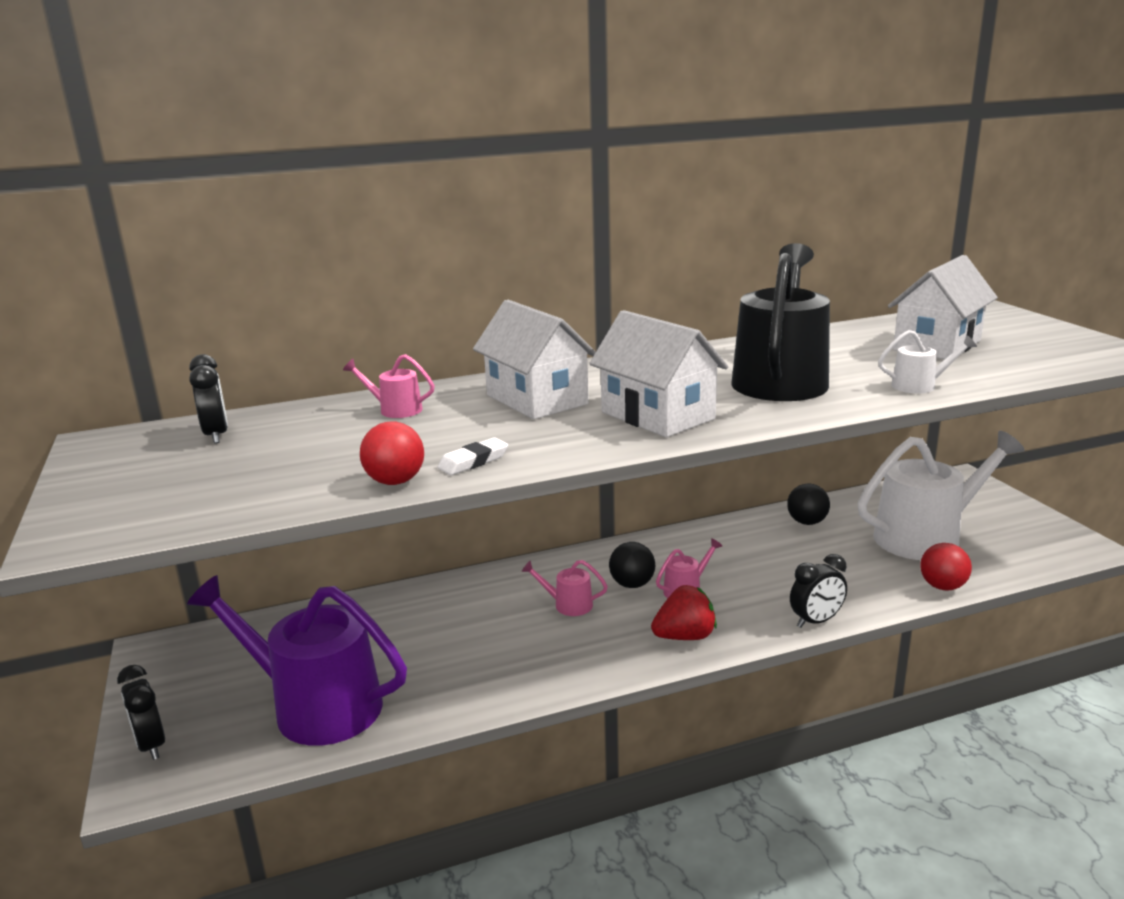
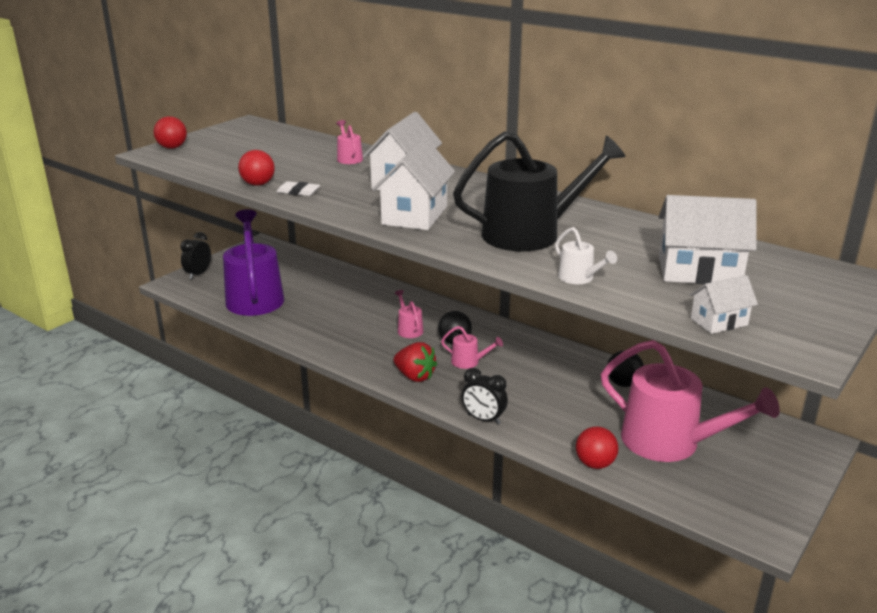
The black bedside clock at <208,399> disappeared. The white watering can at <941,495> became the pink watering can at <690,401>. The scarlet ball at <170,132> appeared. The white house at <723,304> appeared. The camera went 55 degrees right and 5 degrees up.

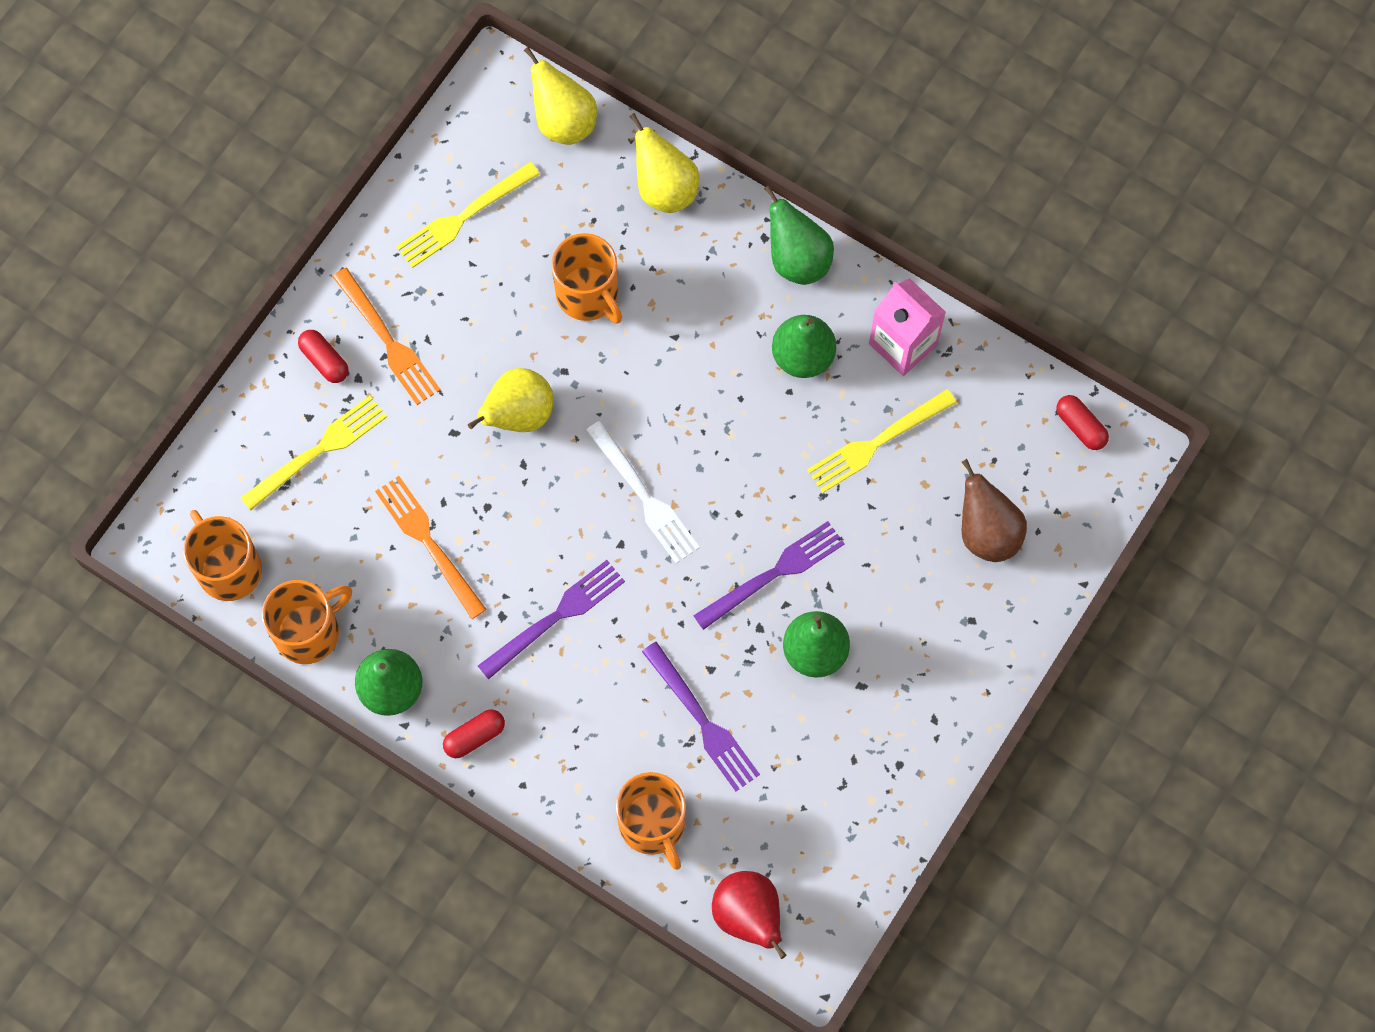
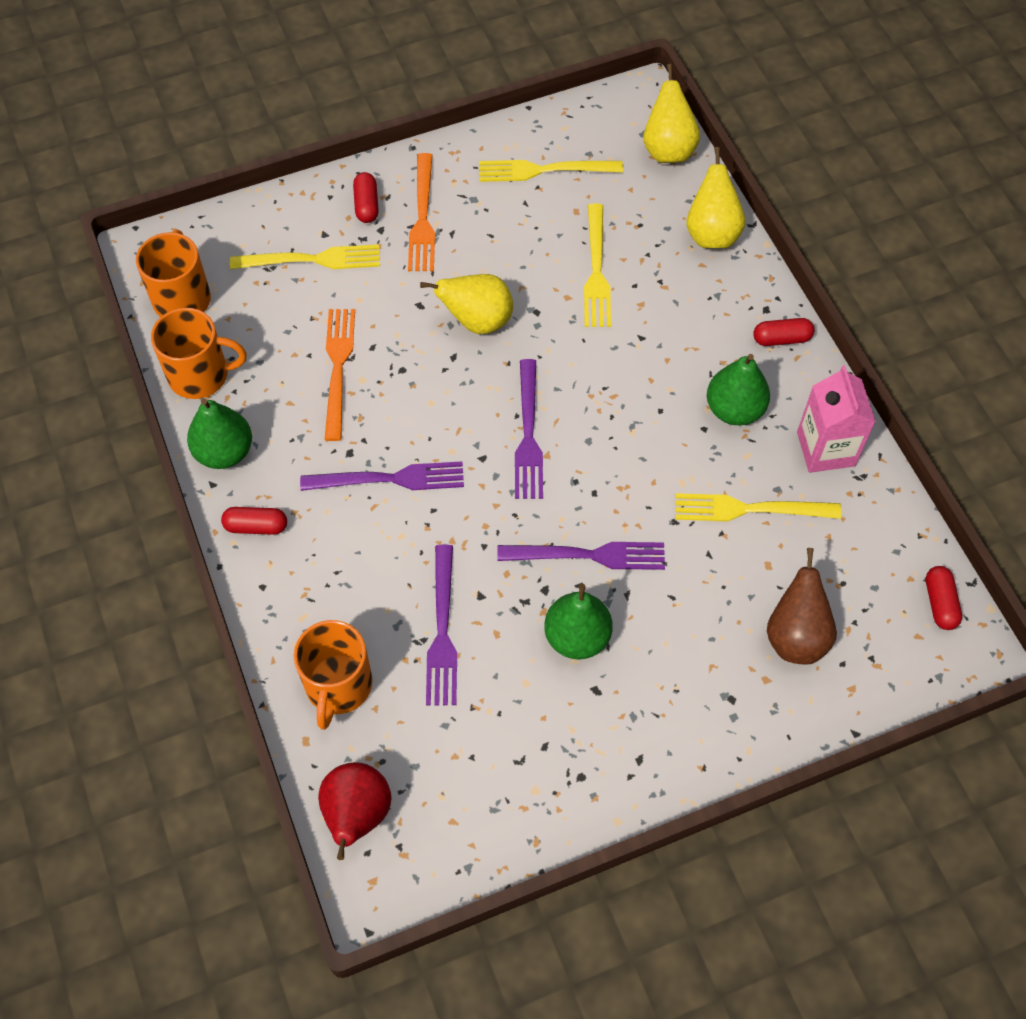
The green pear fruit at <799,235> was replaced by the scarlet pill shape at <783,332>. The orange-coloured coffee mug at <586,278> was replaced by the yellow table fork at <597,265>. The white table fork at <643,492> became the purple table fork at <529,429>. The camera went 35 degrees right and 10 degrees down.

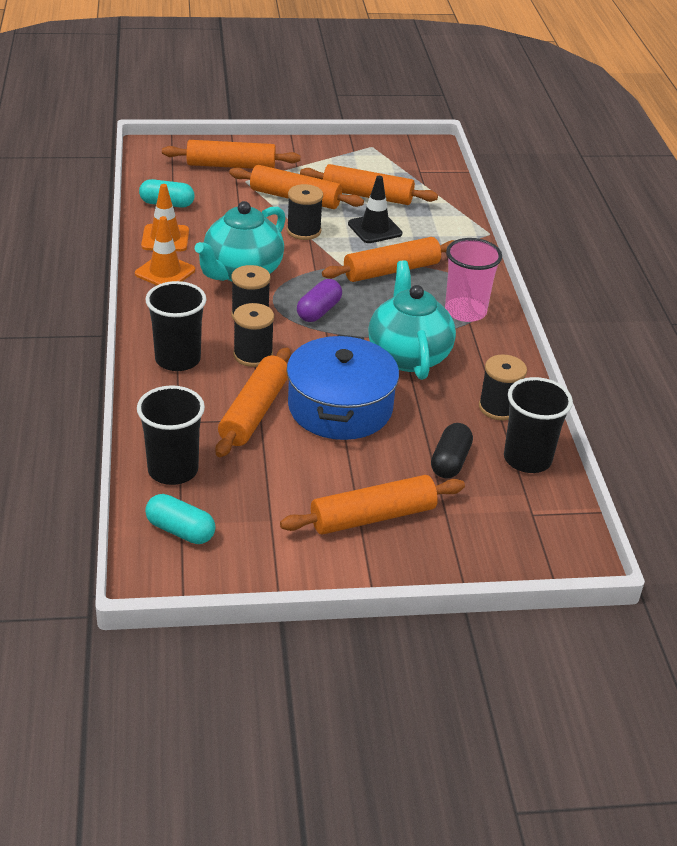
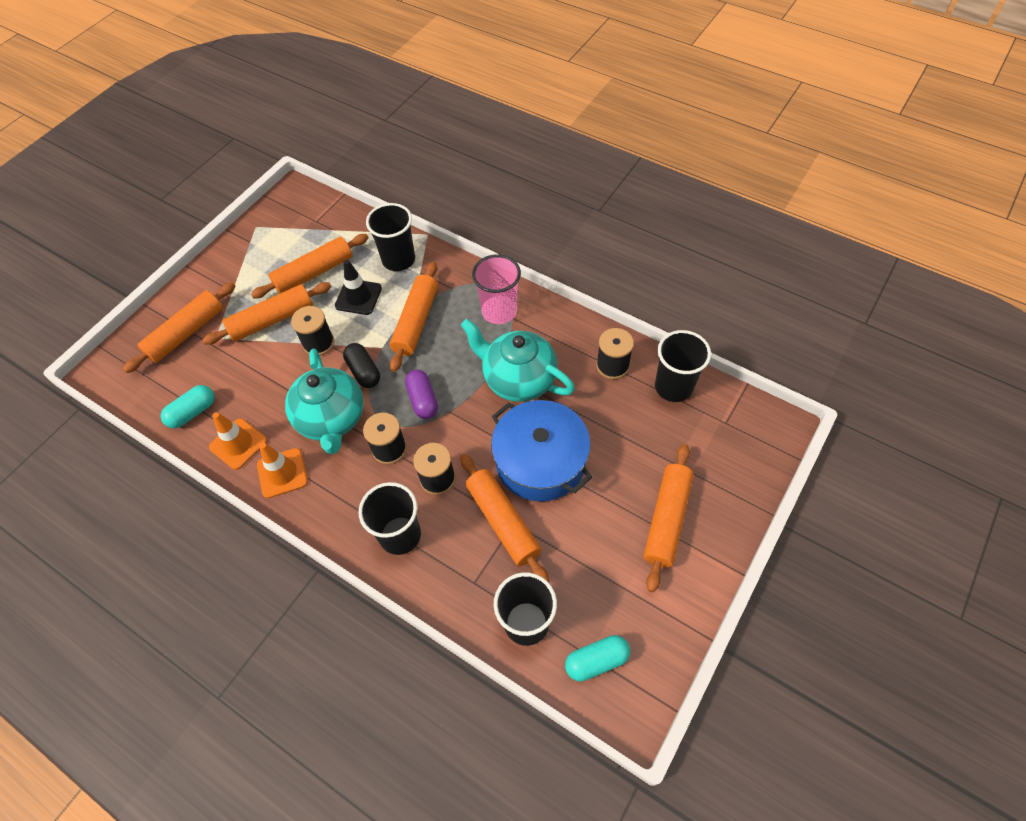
The black pill shape moved from <452,450> to <361,365>. The black beaker at <390,237> appeared. The camera went 45 degrees left and 20 degrees up.

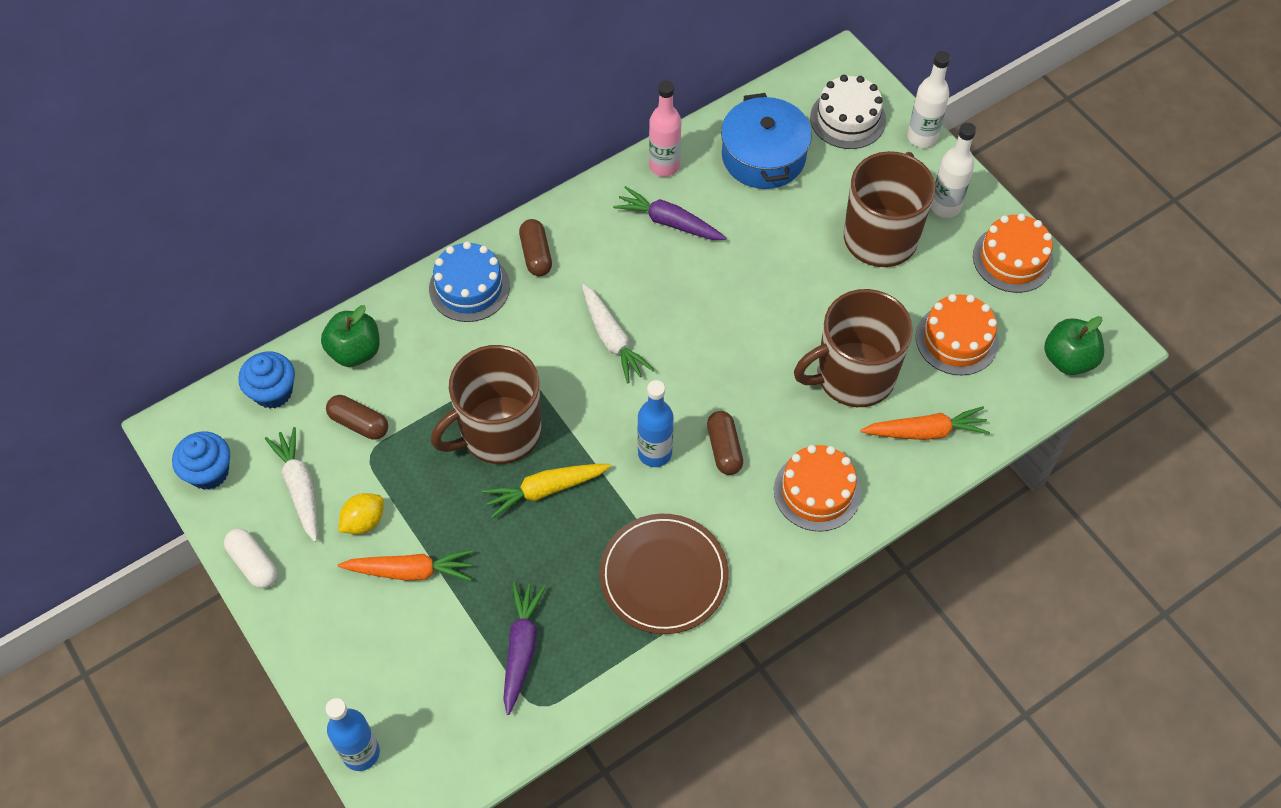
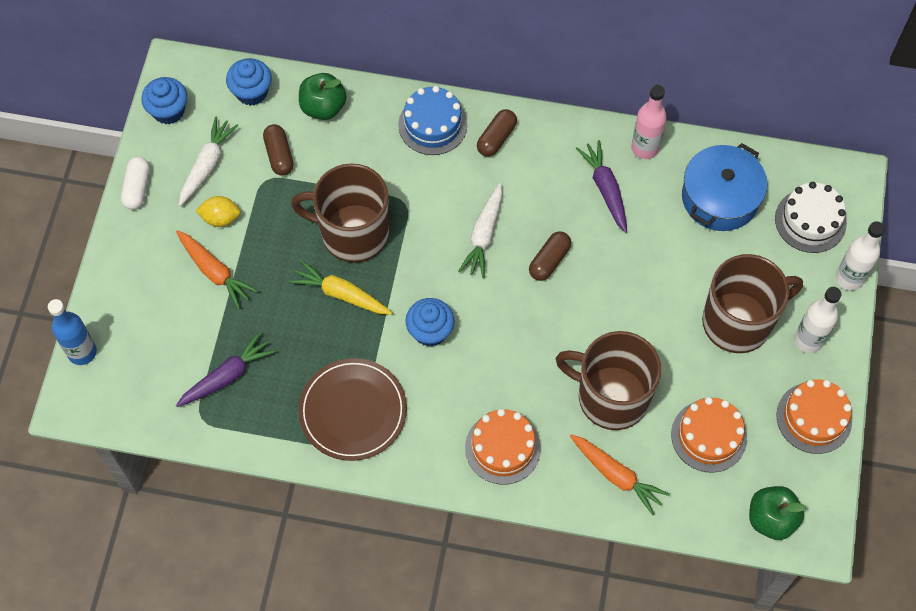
The cobalt flask at <655,423> was replaced by the cobalt muffin at <430,322>. The russet pill shape moved from <725,443> to <550,256>. The camera went 45 degrees right and 5 degrees up.

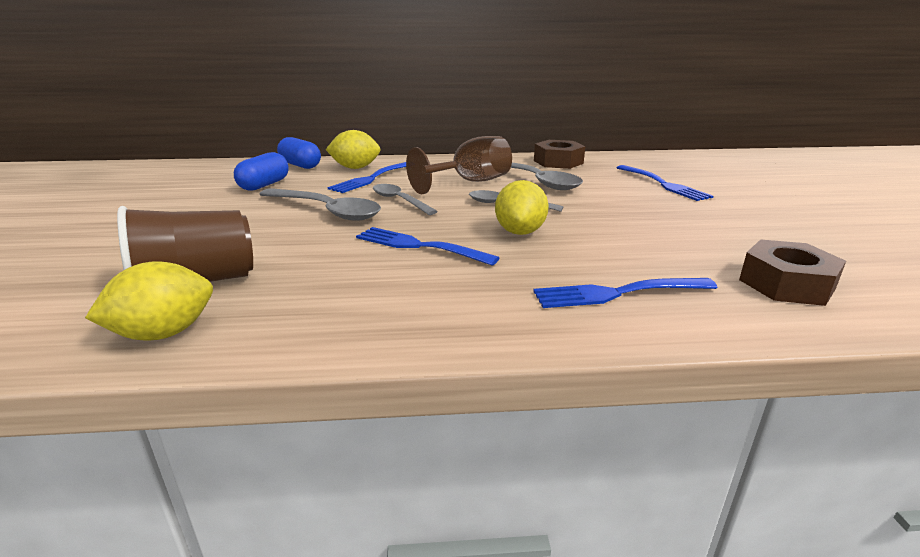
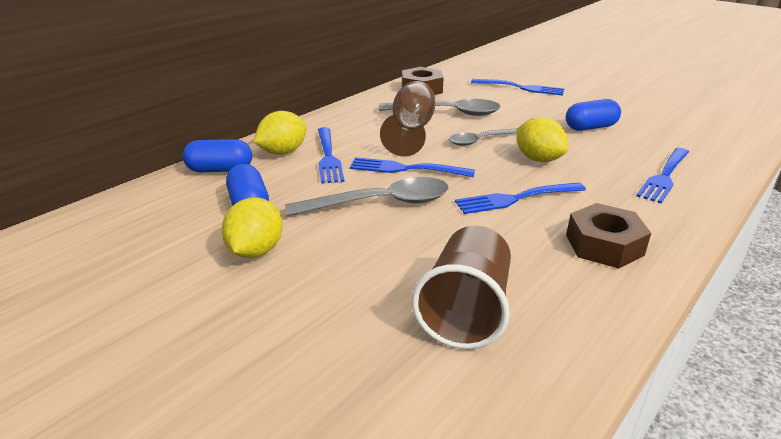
The ash-grey tablespoon at <405,199> was replaced by the cobalt table fork at <412,167>. The russet nut moved from <792,272> to <608,235>. The yellow lemon moved from <149,301> to <252,227>. The cobalt pill shape at <593,115> appeared. The camera went 45 degrees left and 5 degrees up.

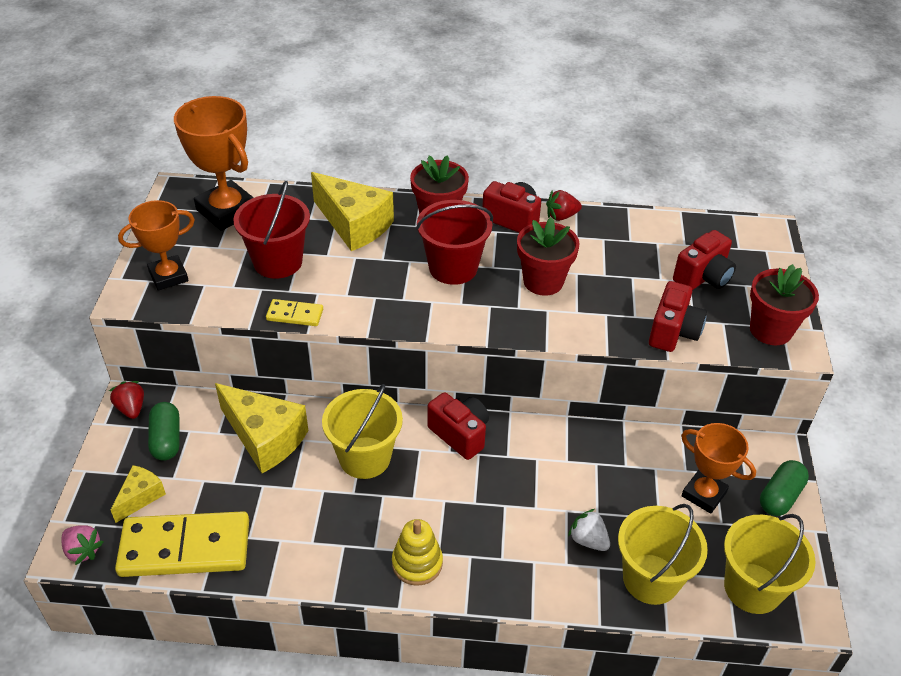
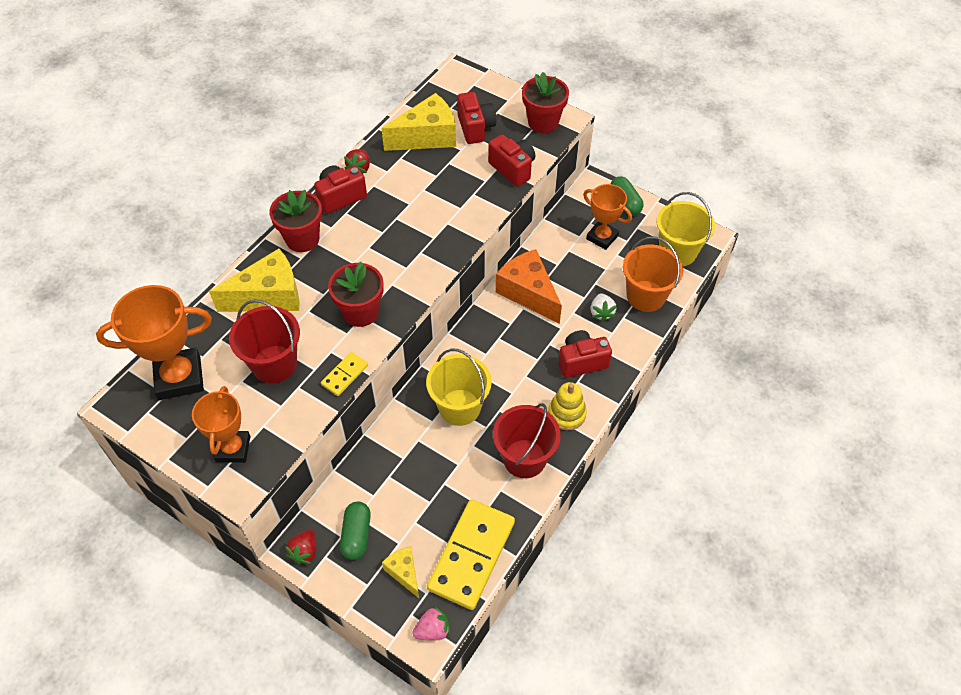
The scarlet sand bucket moved from <454,242> to <527,440>. The scarlet flower pot moved from <548,256> to <356,294>. The scarlet berry at <126,400> turned 75 degrees counterclockwise. The yellow piece of cheese moved from <261,428> to <418,122>. The scarlet photo camera moved from <458,426> to <585,354>. The green pill shape at <164,431> turned 75 degrees clockwise. The orange-coloured trophy at <718,468> turned 60 degrees clockwise. The yellow sand bucket at <663,554> became the orange-coloured sand bucket at <653,274>. The white berry at <589,530> turned 75 degrees counterclockwise. The orange-coloured piece of cheese at <529,286> appeared. The camera went 60 degrees left and 10 degrees up.

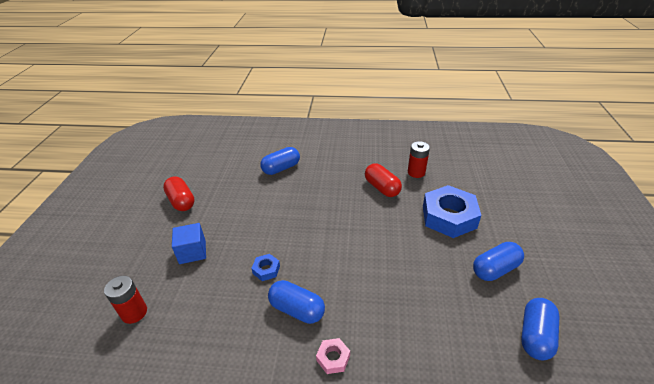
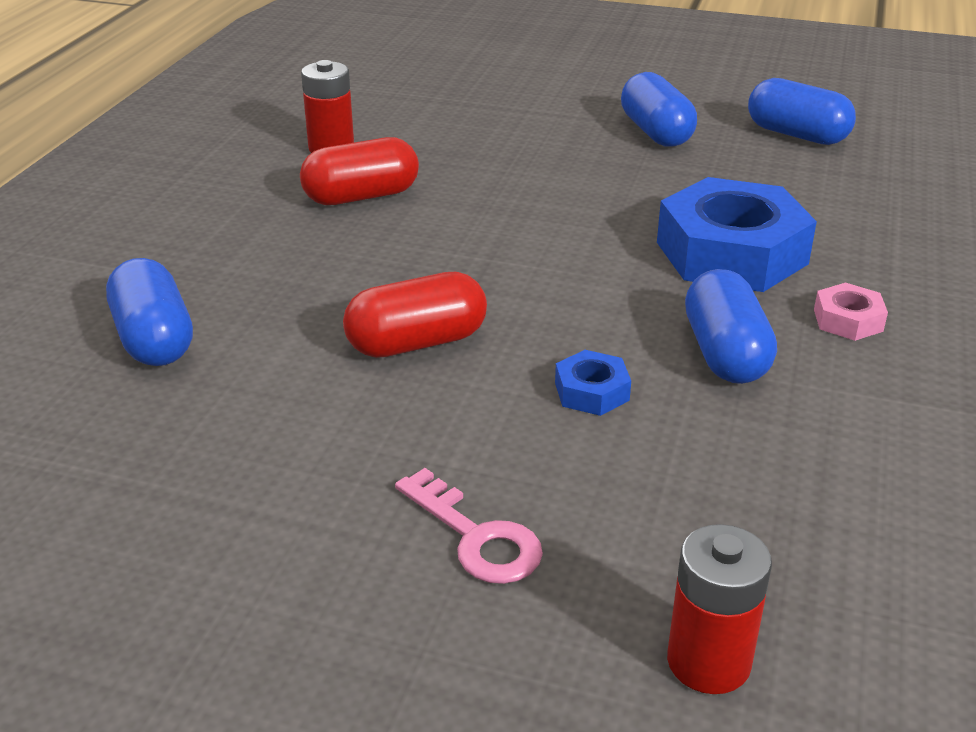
The scarlet pill shape moved from <179,193> to <415,315>. The cobalt nut moved from <452,211> to <737,234>. The cobalt block at <189,243> was replaced by the pink key at <469,526>. The cobalt pill shape at <296,302> turned 45 degrees counterclockwise. The camera went 80 degrees left and 5 degrees down.

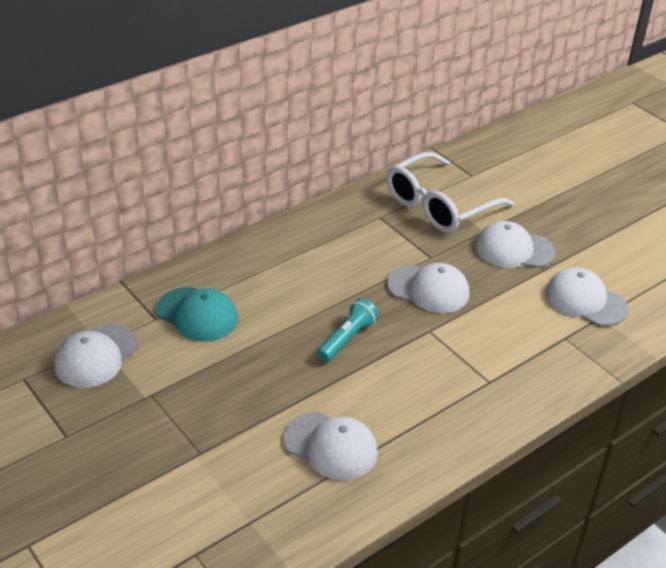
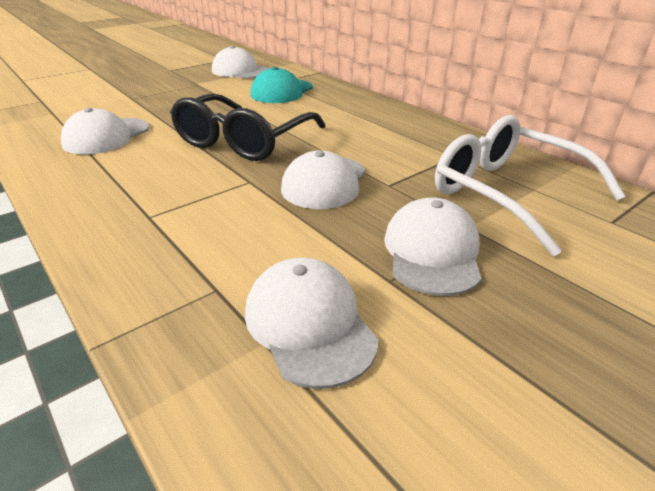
The white peaked cap at <586,296> turned 60 degrees counterclockwise. The teal pocket torch at <348,330> was replaced by the black spectacles at <247,127>. The camera went 90 degrees right and 5 degrees down.

